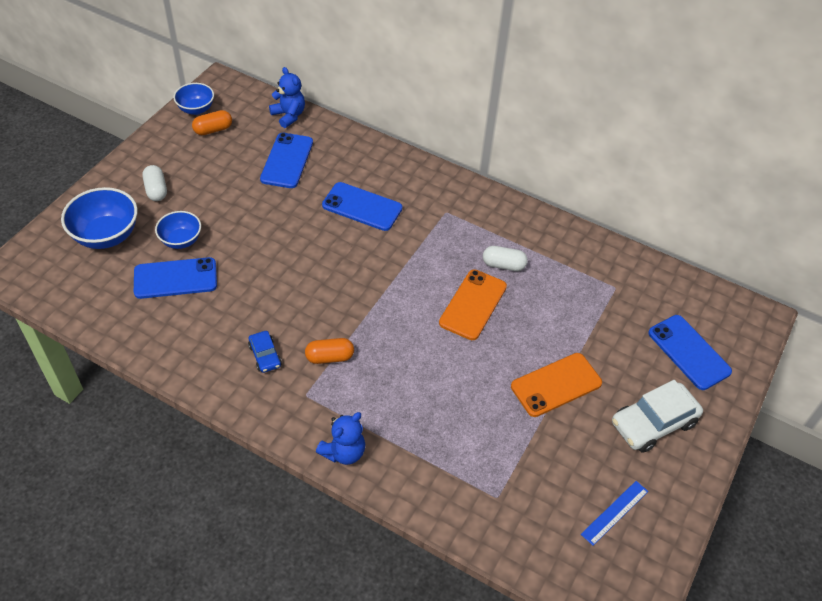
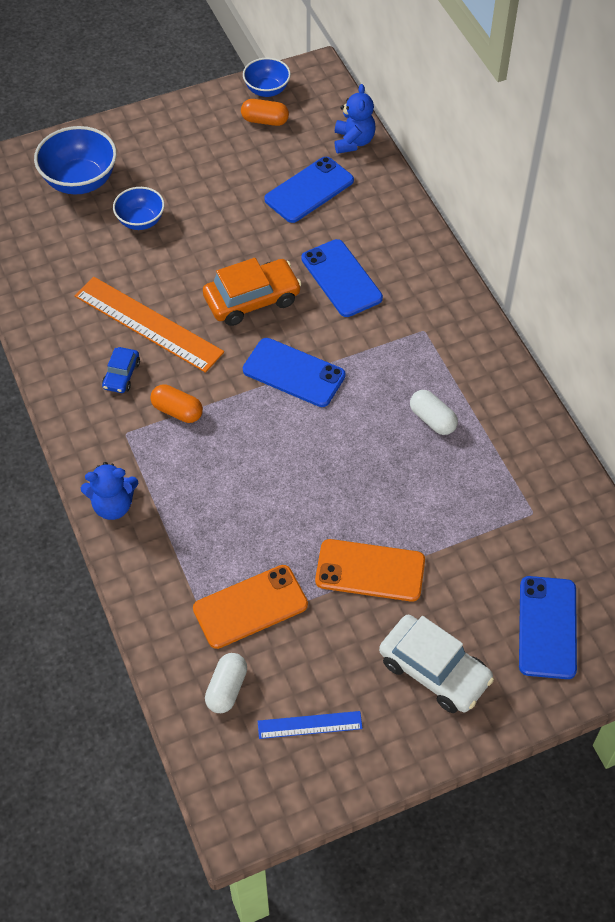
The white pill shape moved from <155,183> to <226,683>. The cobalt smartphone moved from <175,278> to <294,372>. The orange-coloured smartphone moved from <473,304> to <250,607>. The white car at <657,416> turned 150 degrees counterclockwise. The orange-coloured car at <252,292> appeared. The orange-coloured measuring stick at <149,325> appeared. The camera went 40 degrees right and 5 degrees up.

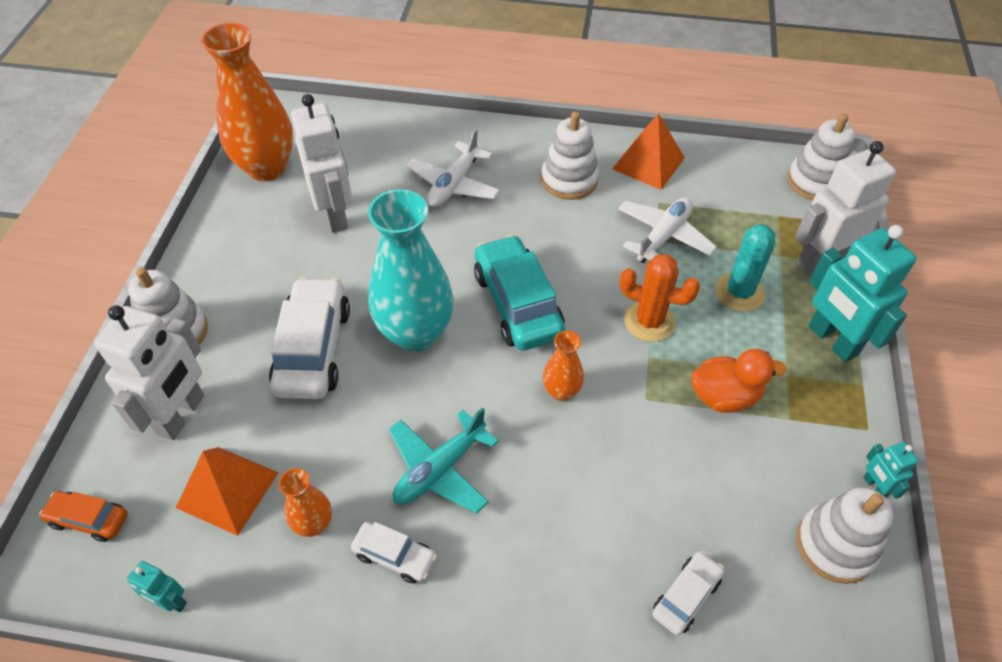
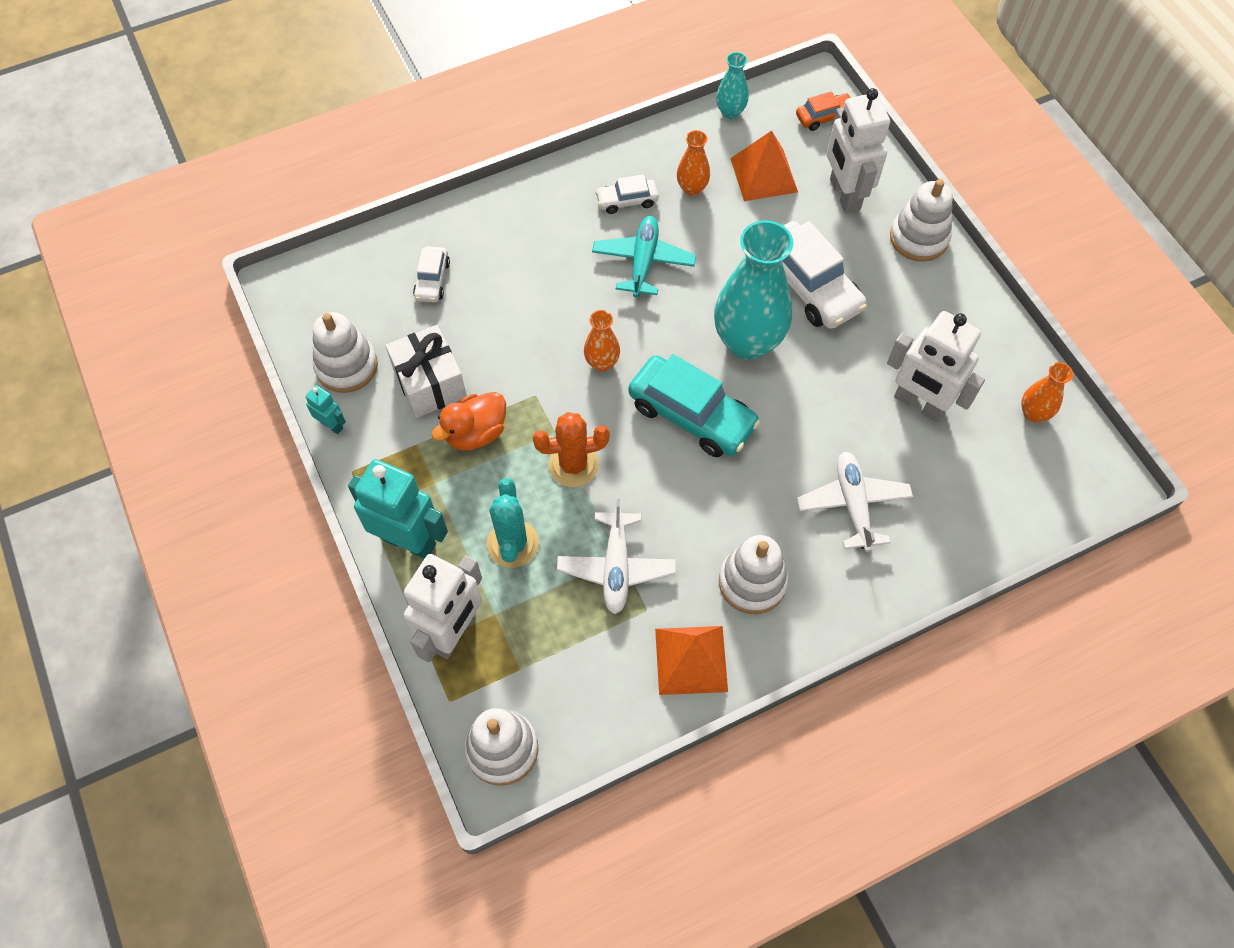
The orange-coloured flower vase at <247,102> changed to 0.47 times the size. The teal robot figure at <157,586> was replaced by the teal flower vase at <732,85>. The white gift at <426,371> appeared. The camera went 145 degrees right and 10 degrees up.

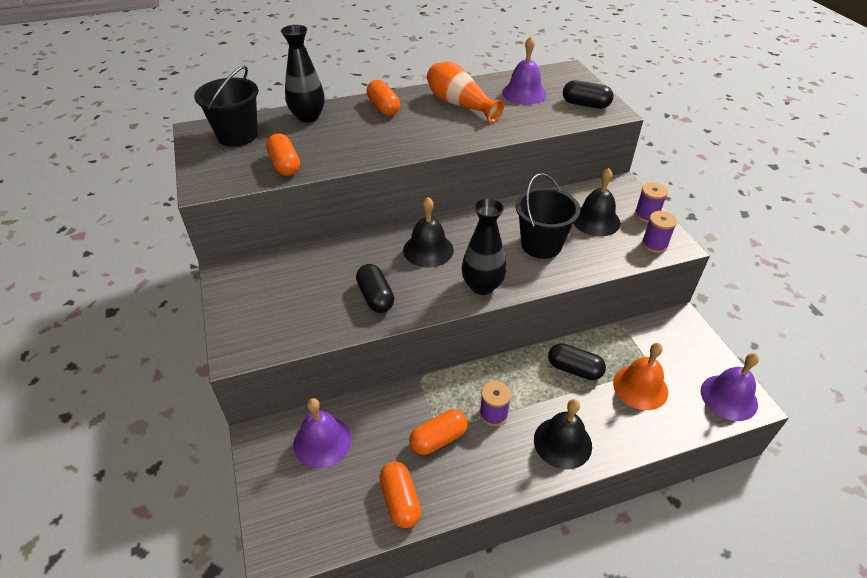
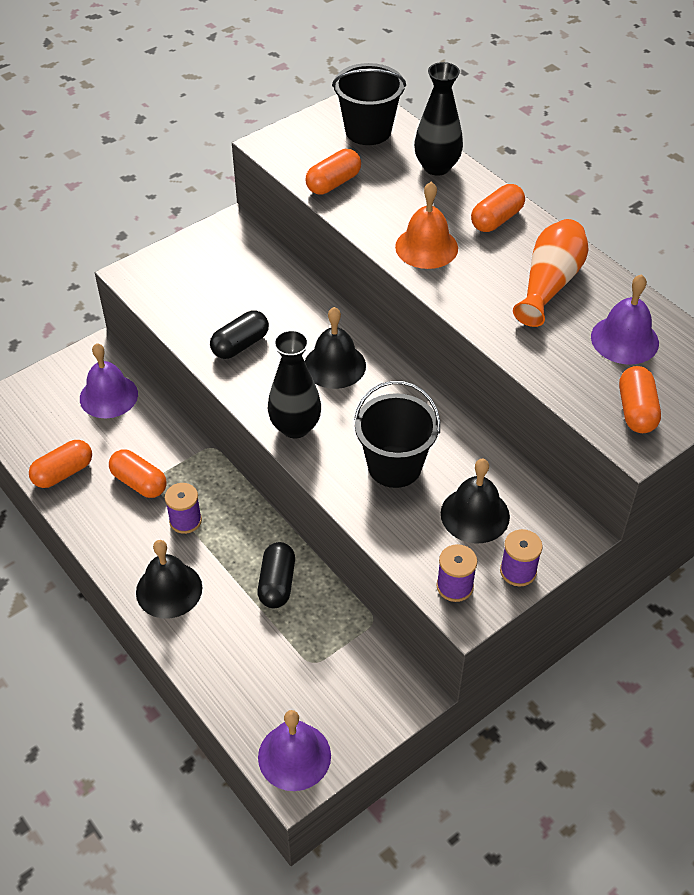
The black pill shape at <588,94> became the orange-coloured pill shape at <640,399>. The orange-coloured hand bell moved from <640,376> to <426,225>. The camera went 70 degrees right and 5 degrees up.

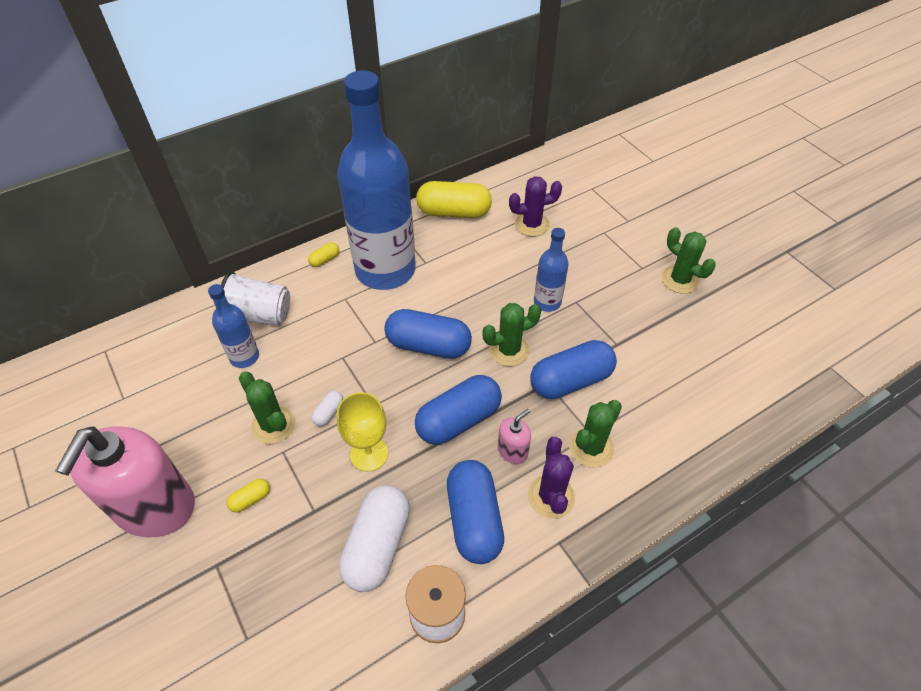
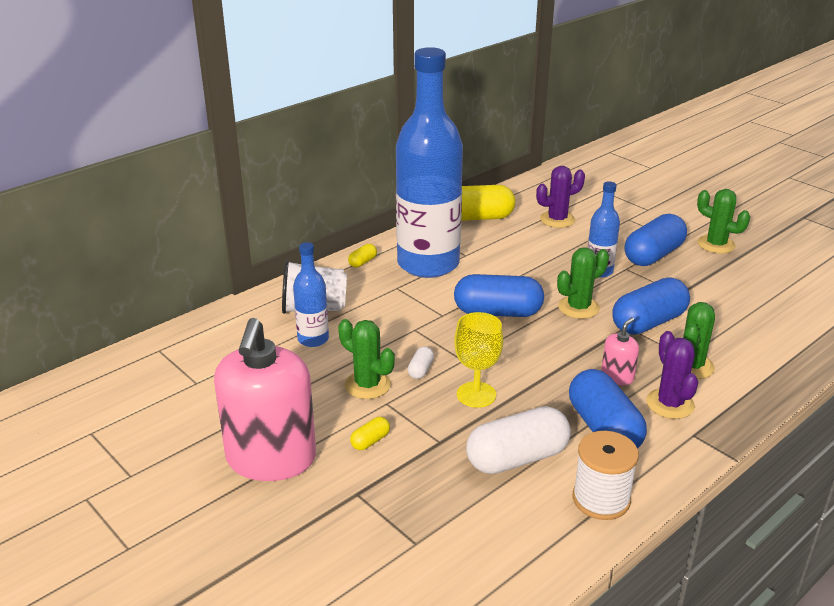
The cobalt pill shape moved from <458,410> to <655,240>. The white pill shape at <374,538> turned 60 degrees clockwise. The camera went 10 degrees left and 20 degrees down.

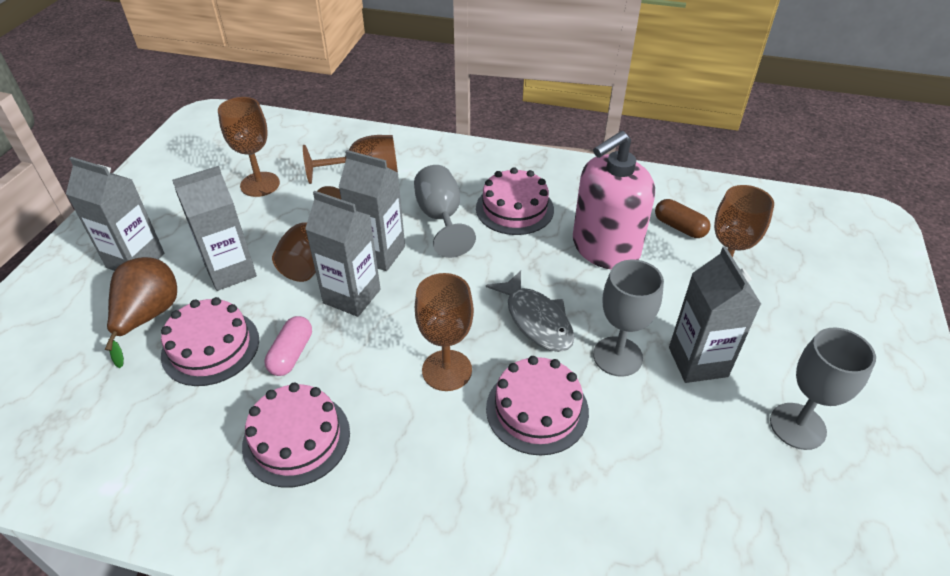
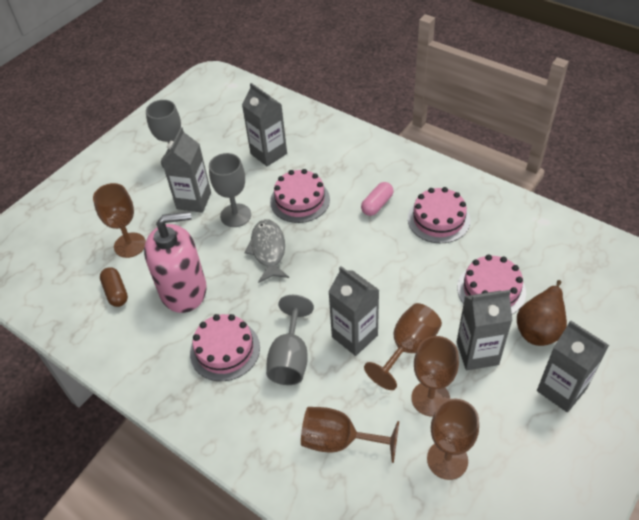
The ash-grey juice carton moved from <342,254> to <264,125>. The russet goblet moved from <444,332> to <435,376>. The pink pill shape moved from <288,346> to <377,199>. The camera went 155 degrees left and 5 degrees up.

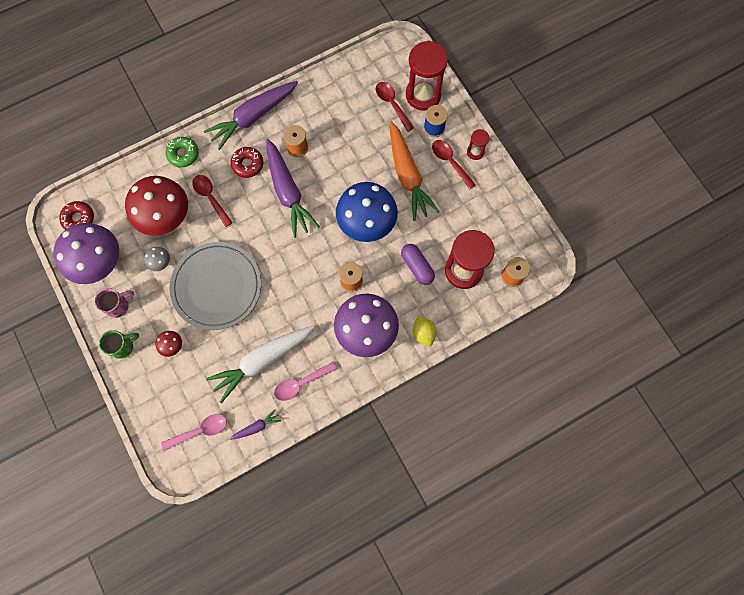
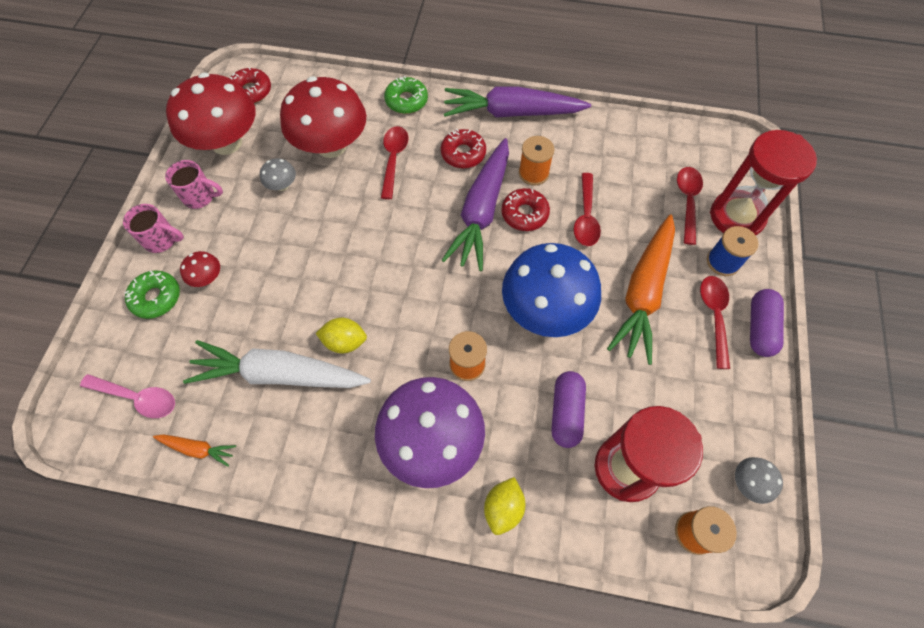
The scarlet hourglass at <478,144> was replaced by the purple pill shape at <767,323>. The purple mushroom at <86,253> became the scarlet mushroom at <211,114>. The ash-grey dinner plate at <215,286> disappeared. The green coffee mug at <119,344> became the pink coffee mug at <153,228>. The pink tablespoon at <305,381> disappeared. The purple root vegetable at <255,424> became the orange-coloured root vegetable at <194,450>. The scarlet tablespoon at <587,209> appeared. The scarlet glazed donut at <525,209> appeared. The green glazed donut at <152,294> appeared. The yellow lemon at <341,335> appeared. The ash-grey mushroom at <759,480> appeared. The camera went 40 degrees right and 10 degrees down.

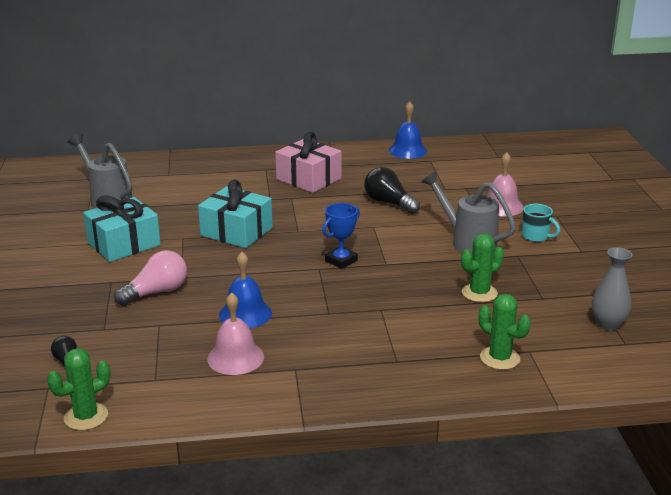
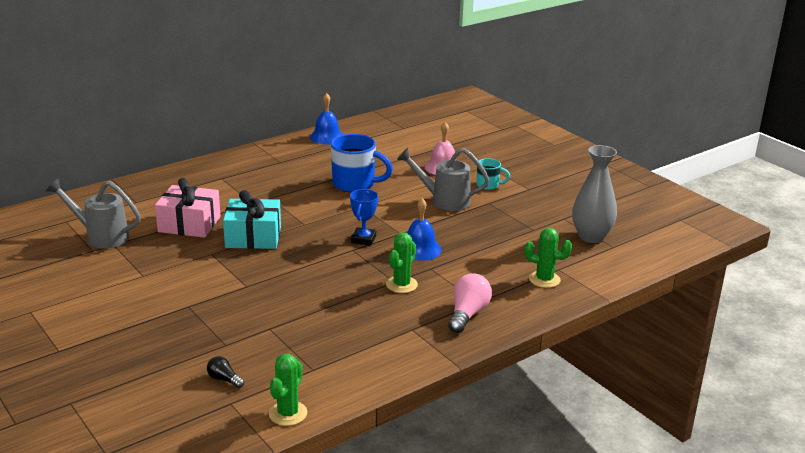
The pink gift moved from <308,162> to <188,208>. The black light bulb at <392,190> was replaced by the cobalt coffee mug at <362,163>. The teal gift at <122,228> disappeared. The green prickly plant moved from <482,267> to <402,262>. The ash-grey flower vase at <612,288> changed to 1.50 times the size. The pink light bulb moved from <150,278> to <470,303>. The cobalt hand bell moved from <245,290> to <424,229>. The pink hand bell at <235,333> disappeared. The camera went 30 degrees left and 0 degrees up.

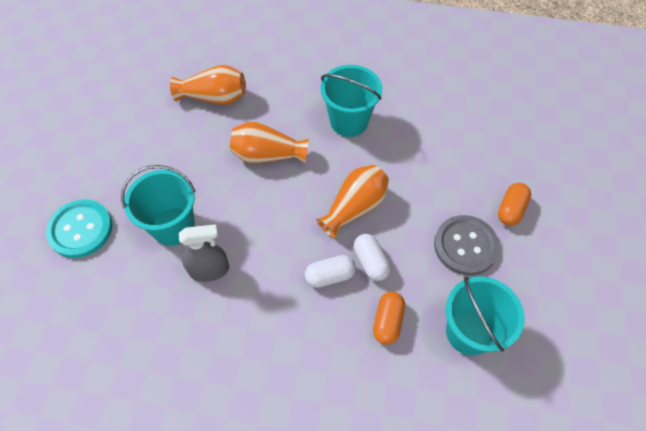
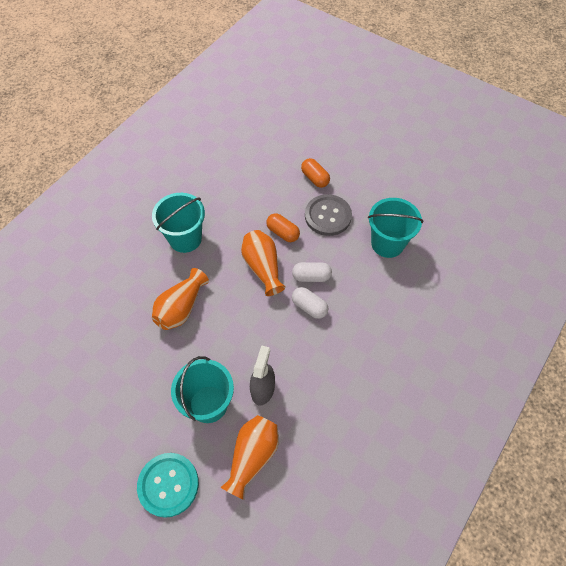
The orange-coloured flower vase moved from <208,85> to <250,457>. The white pill shape at <330,271> turned 60 degrees counterclockwise. The orange-coloured pill shape moved from <389,318> to <283,227>. The camera went 65 degrees left and 0 degrees up.

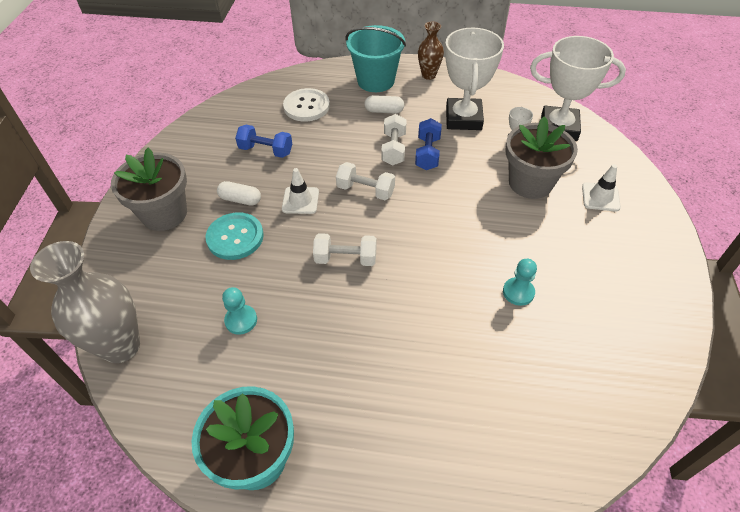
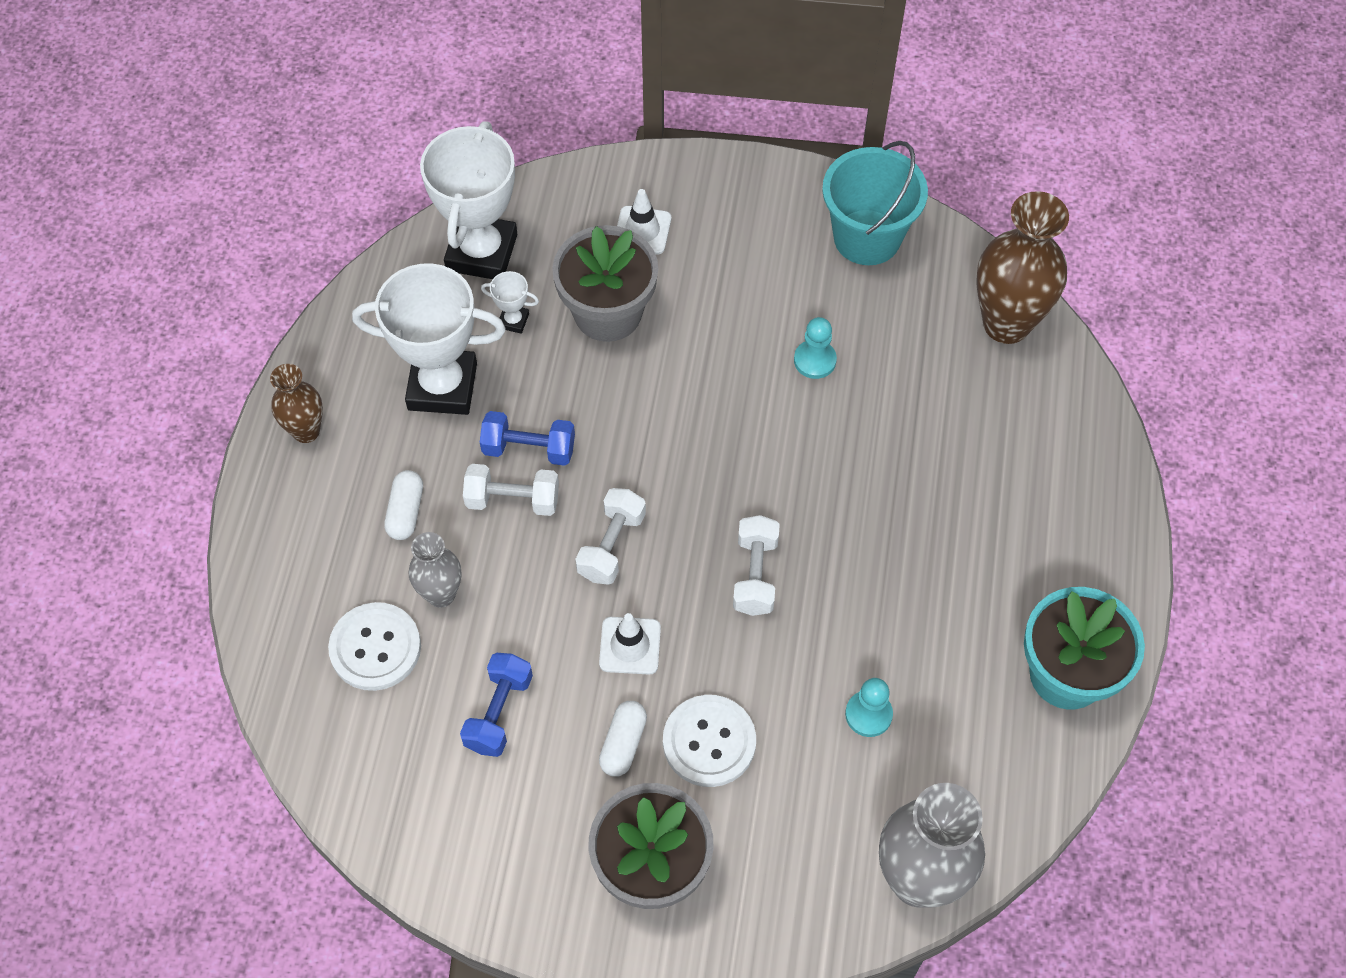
The teal sand bucket moved from <375,58> to <875,203>. The teal button at <235,236> became the white button at <709,741>. The russet flower vase at <1022,267> appeared. The ash-grey flower vase at <434,569> appeared. The camera went 90 degrees left and 10 degrees up.

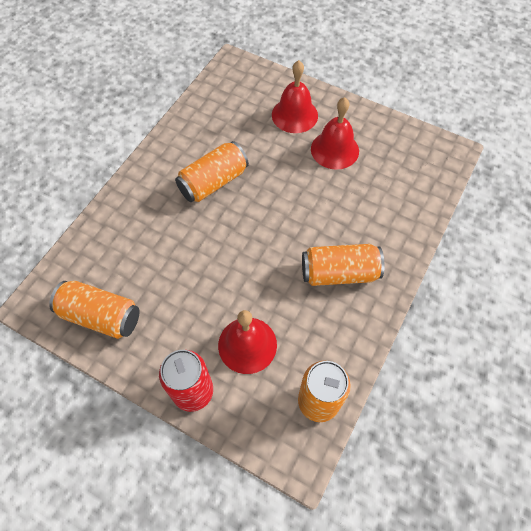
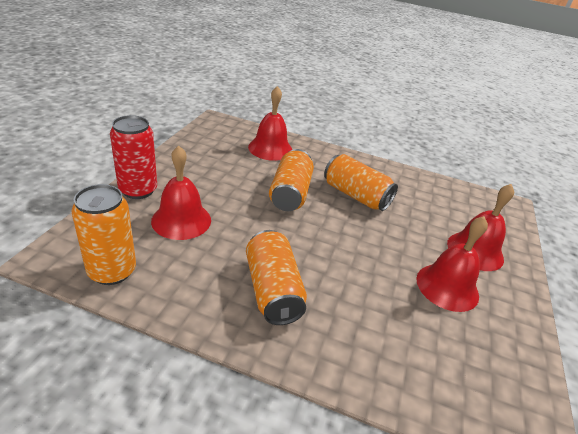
The orange-coloured soda can moved from <94,310> to <291,180>. The scarlet hand bell at <270,123> appeared. The camera went 75 degrees right and 25 degrees down.

